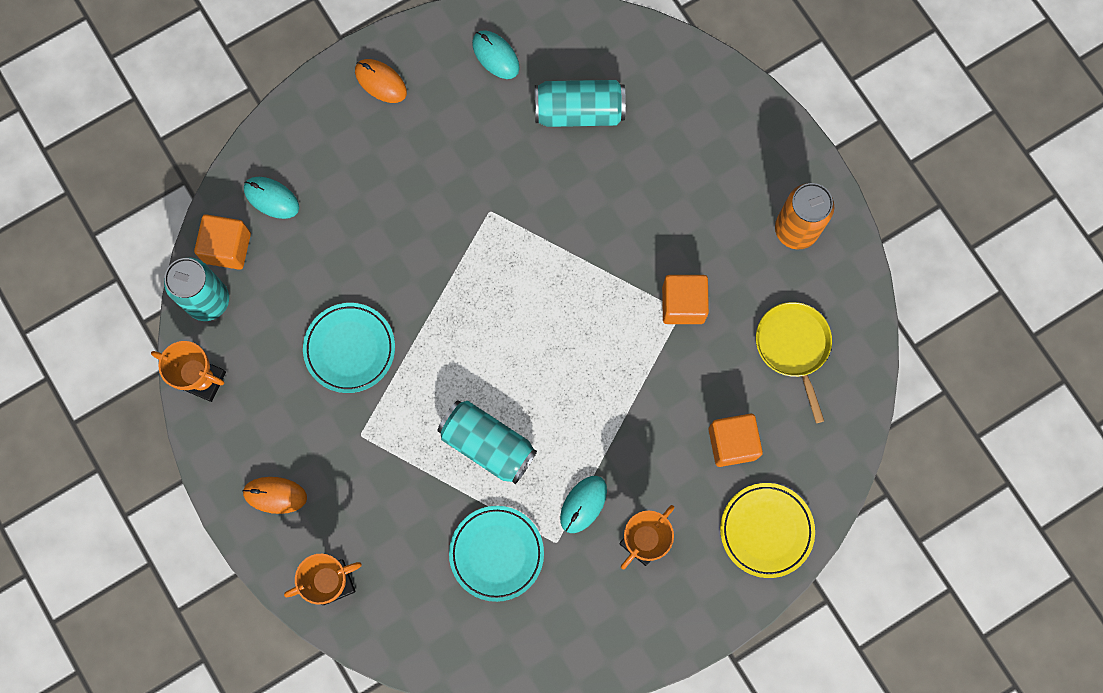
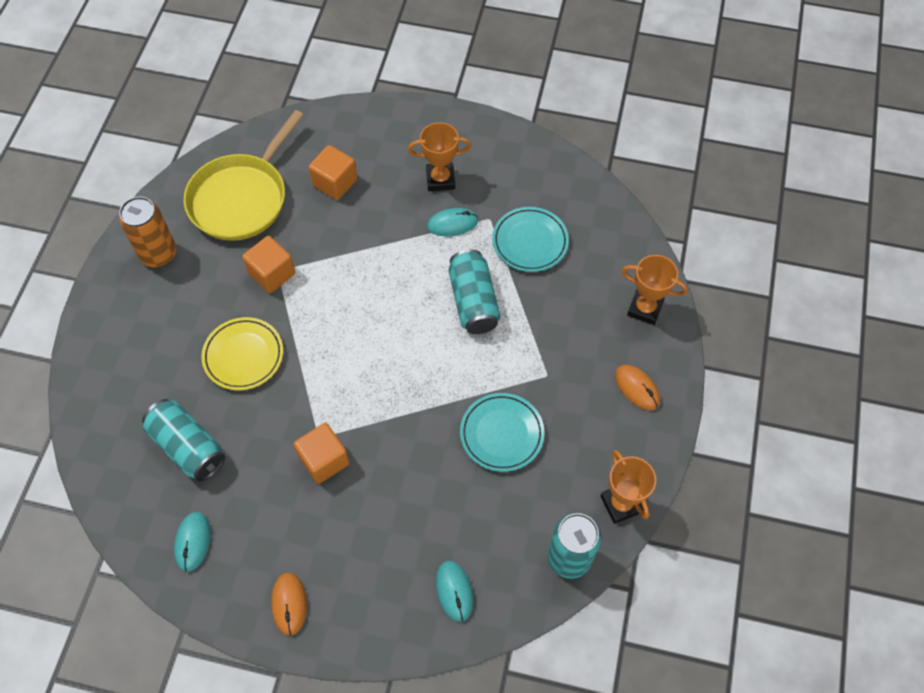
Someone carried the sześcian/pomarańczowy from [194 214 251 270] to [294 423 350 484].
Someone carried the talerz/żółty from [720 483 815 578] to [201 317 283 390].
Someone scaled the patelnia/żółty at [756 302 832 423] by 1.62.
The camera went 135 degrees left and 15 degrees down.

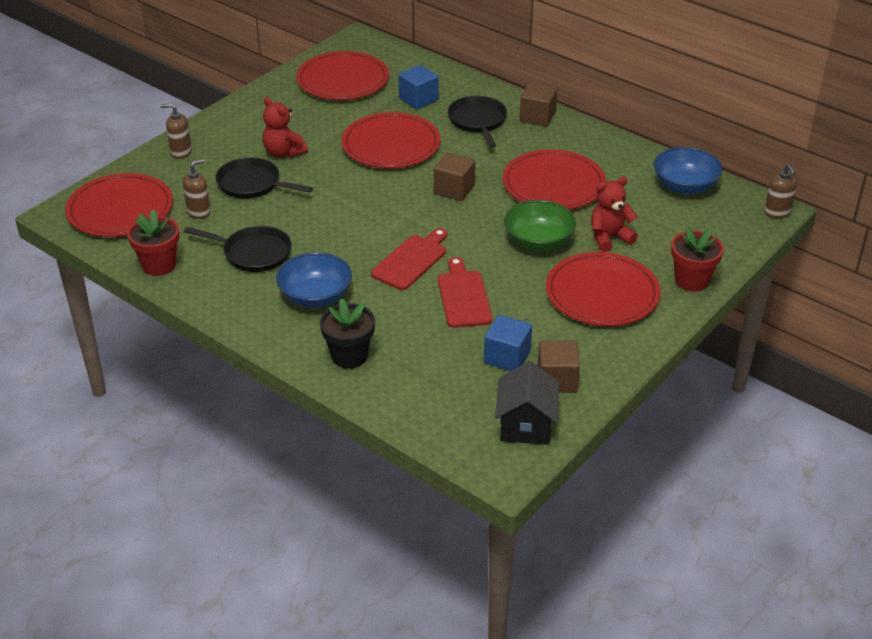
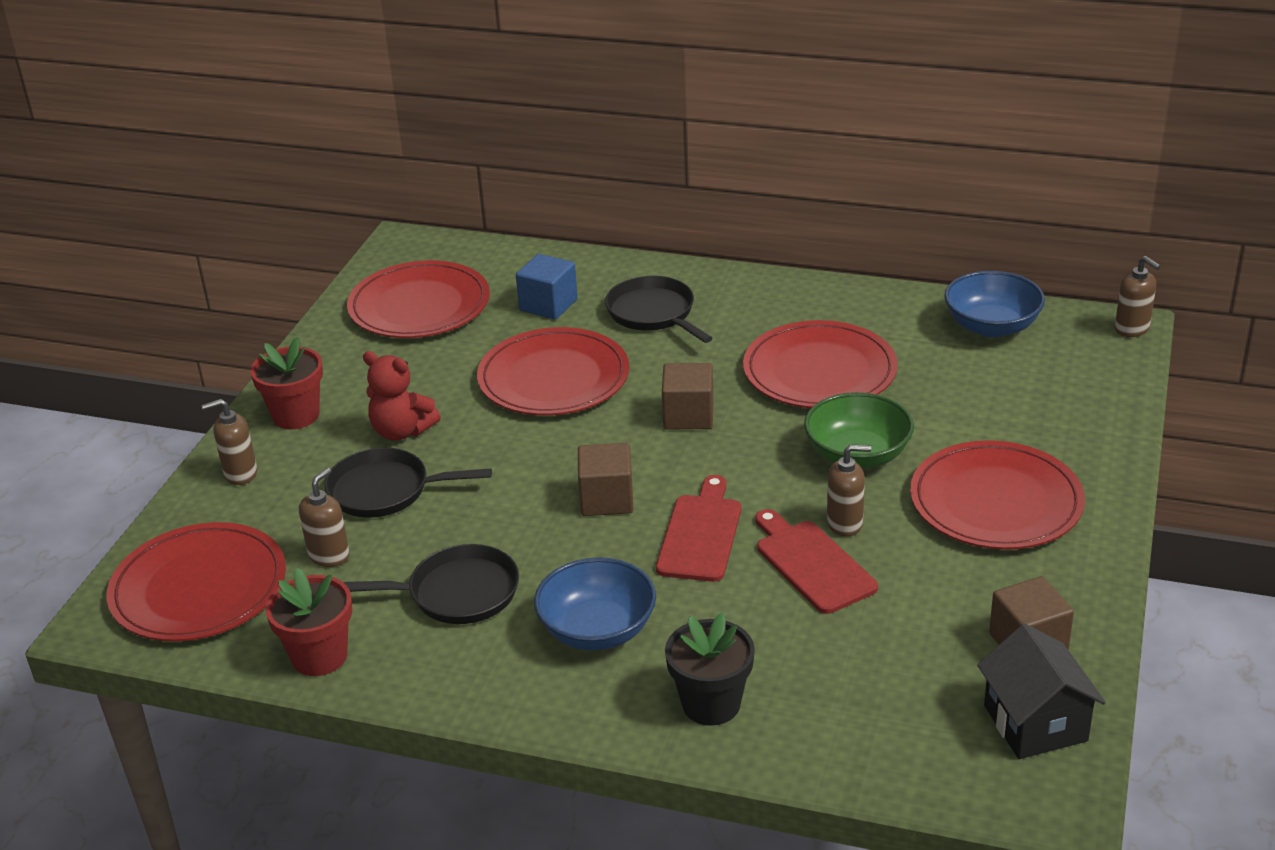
Someone took away the sześcian/niebieski at [484 315 532 371].
Someone took away the miś/czerwony at [591 176 638 252].
Someone put down the dozownik mydła/brązowy at [827 444 871 536].
Someone carried the sześcian/brązowy from [520 82 557 127] to [578 443 633 516].
Someone carried the doniczka/czerwony from [671 226 724 292] to [250 337 323 429].
The camera went 20 degrees left and 5 degrees down.

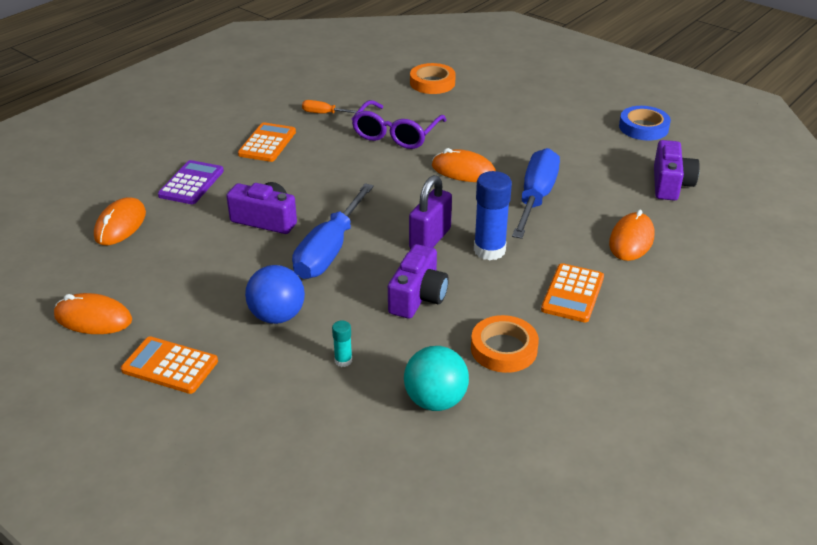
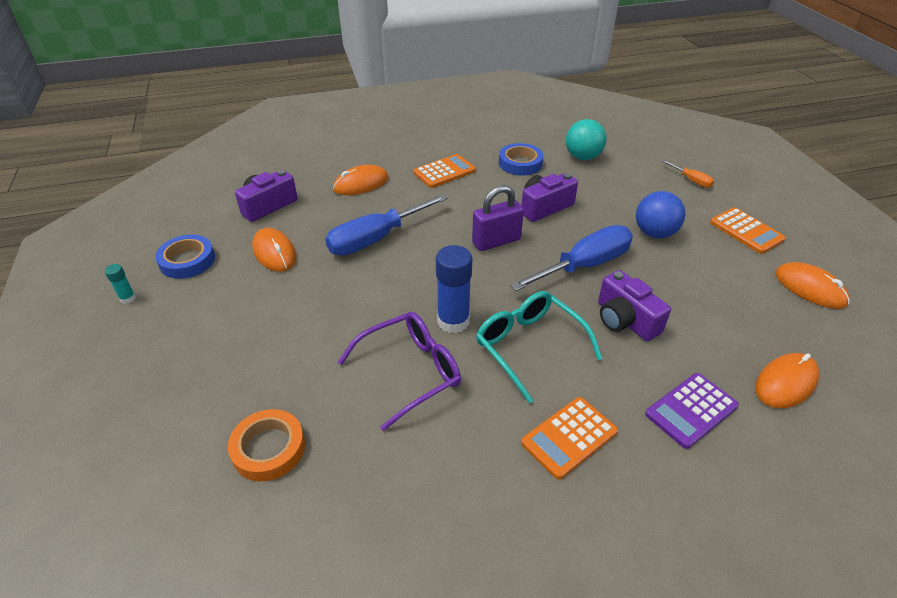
Someone put down the okulary/turkusowy at [476 291 603 403].
Someone carried the śrubokręt/pomarańczowy from [302 100 357 114] to [662 160 714 188].
Someone carried the klej w sztyfcie/turkusowy from [332 320 352 367] to [105 264 136 304].
Someone carried the myszka/pomarańczowy from [432 148 496 182] to [252 228 296 272].
Someone carried the klej w sztyfcie/niebieski from [474 171 512 260] to [436 245 473 333].
Someone repainted the taśma klejąca/pomarańczowy at [471 315 539 373], which became the taśma klejąca/niebieski at [499 143 544 175].
The camera went 145 degrees left and 5 degrees up.

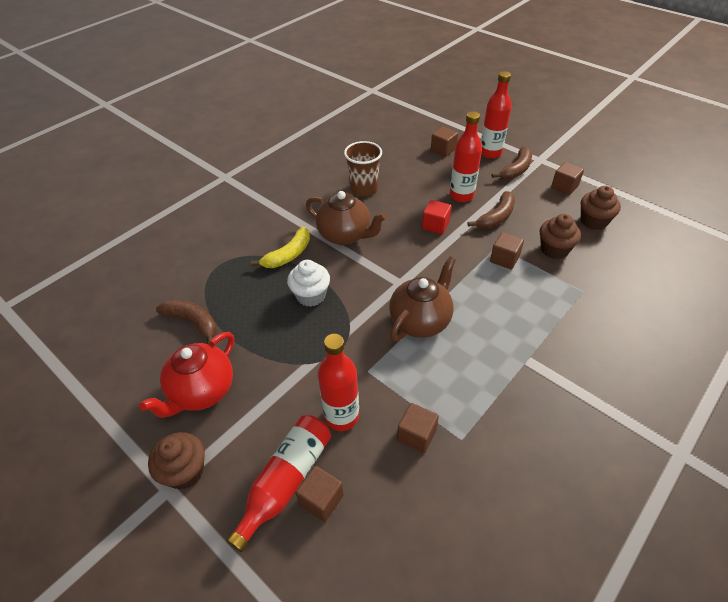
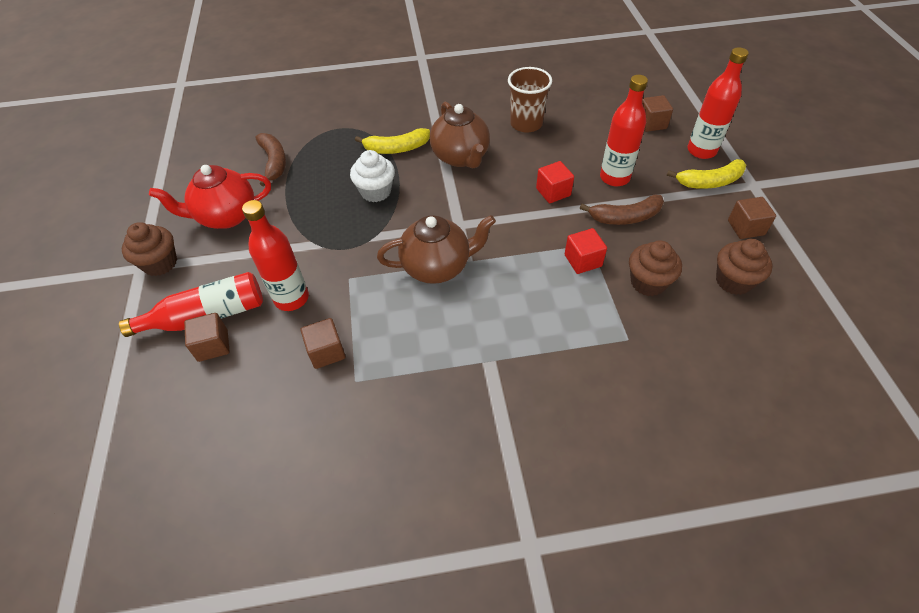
Someone repainted the sześcian/brązowy at [490 232 524 269], which became the sześcian/czerwony at [565 228 607 274].
Someone repainted the banan/brązowy at [491 146 532 179], which became the banan/żółty at [667 159 746 189].
The camera went 40 degrees right and 5 degrees up.

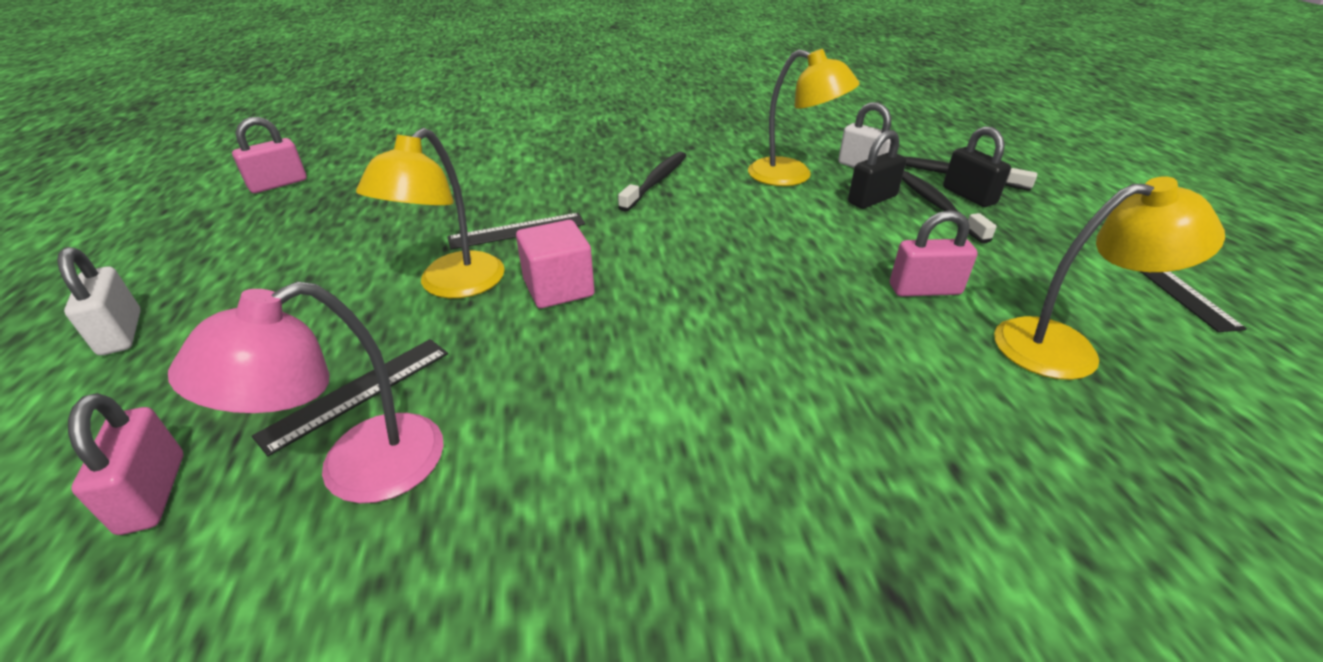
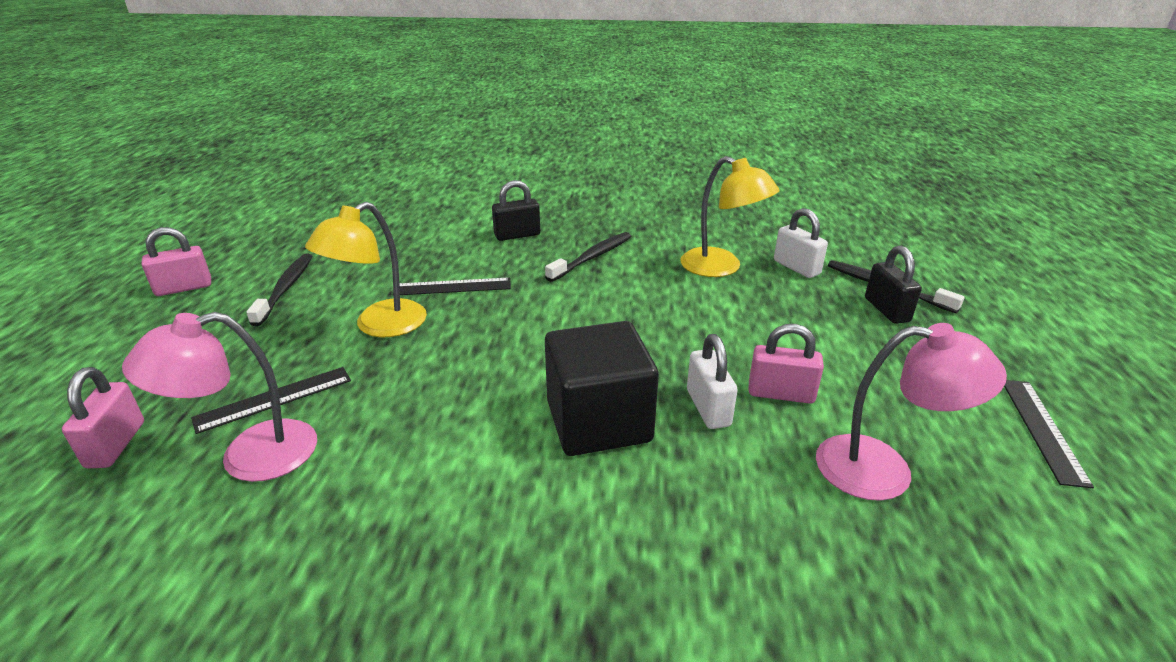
Someone took away the sześcian/różowy at [516 220 595 308].
Someone put down the sześcian/czarny at [545 321 659 456].
Someone carried the kłódka/biały from [57 247 141 355] to [687 334 738 429].
Someone carried the kłódka/różowy from [232 117 307 193] to [141 227 211 296].
Someone carried the kłódka/czarny from [848 130 906 209] to [492 180 540 241].
Someone carried the szczoteczka do zębów/czarny from [902 171 997 244] to [246 254 313 326].
Someone repainted the lampka/żółty at [994 176 1225 380], which became the lampka/różowy at [816 323 1007 501].
The camera went 15 degrees right and 5 degrees down.

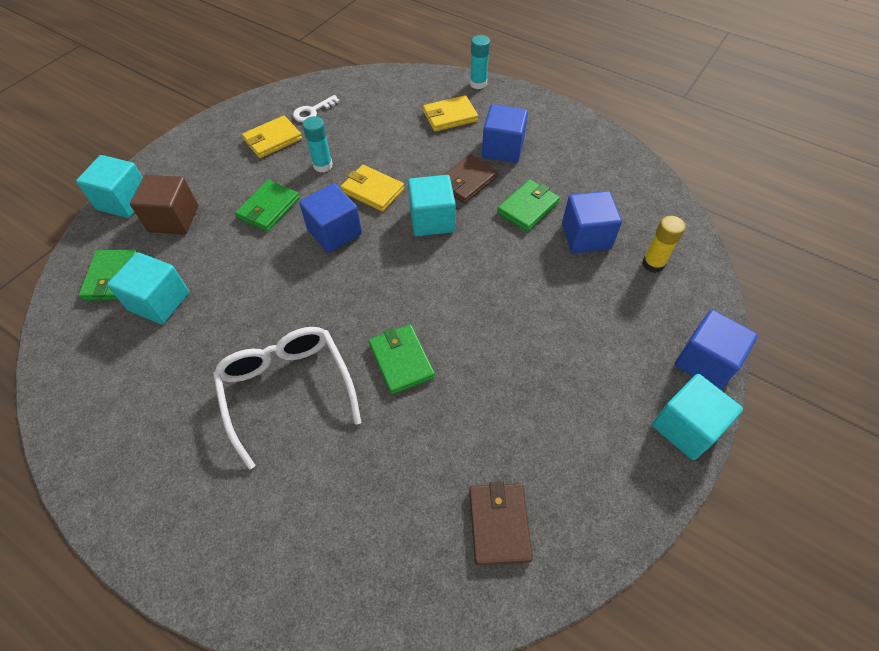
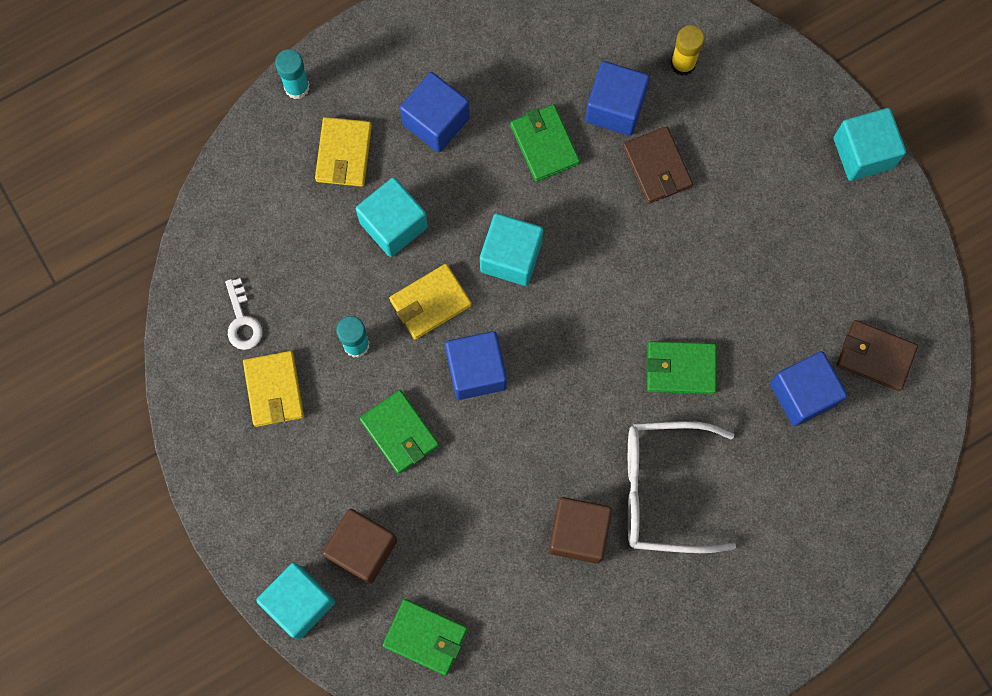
Someone put down the sześcian/brązowy at [549 497 612 563].
Someone carried the sześcian/turkusowy from [107 252 189 324] to [356 177 428 257].
Someone carried the portfel/brązowy from [444 155 498 204] to [623 126 693 204].
Someone carried the sześcian/niebieski from [675 310 758 389] to [770 351 847 426].
The camera went 65 degrees left and 20 degrees up.

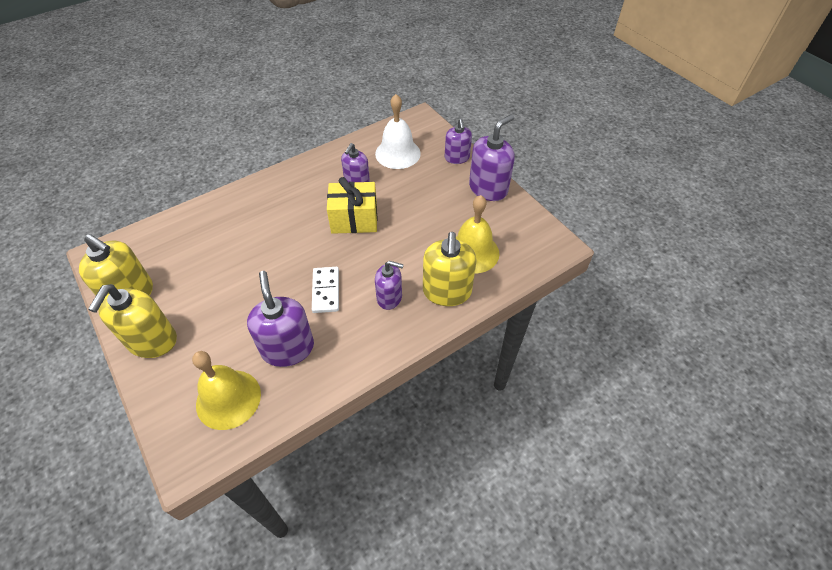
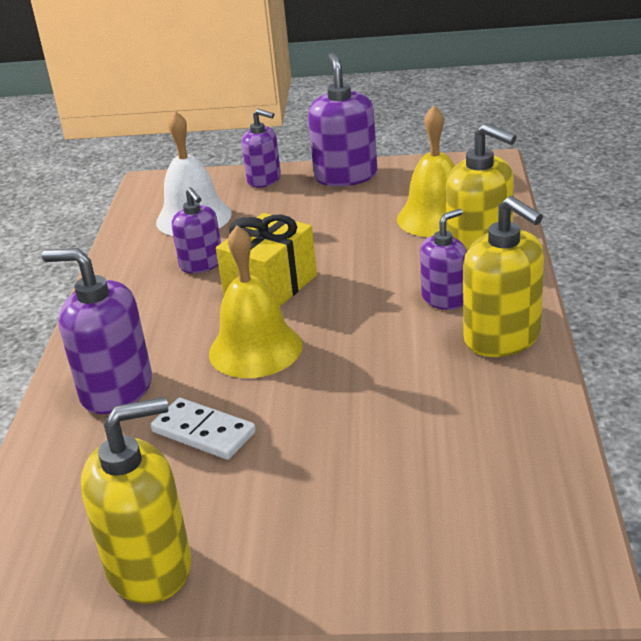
Someone carried the dozownik mydła/żółty from [88 284 177 358] to [463 196 544 357].
Someone carried the dzwonek/żółty from [192 351 261 430] to [209 225 302 378].
Someone carried the dozownik mydła/fioletowy from [247 271 314 367] to [42 248 152 414].
Someone carried the kostka domina/biały from [312 267 339 313] to [151 398 256 460].
The camera went 50 degrees left and 20 degrees down.

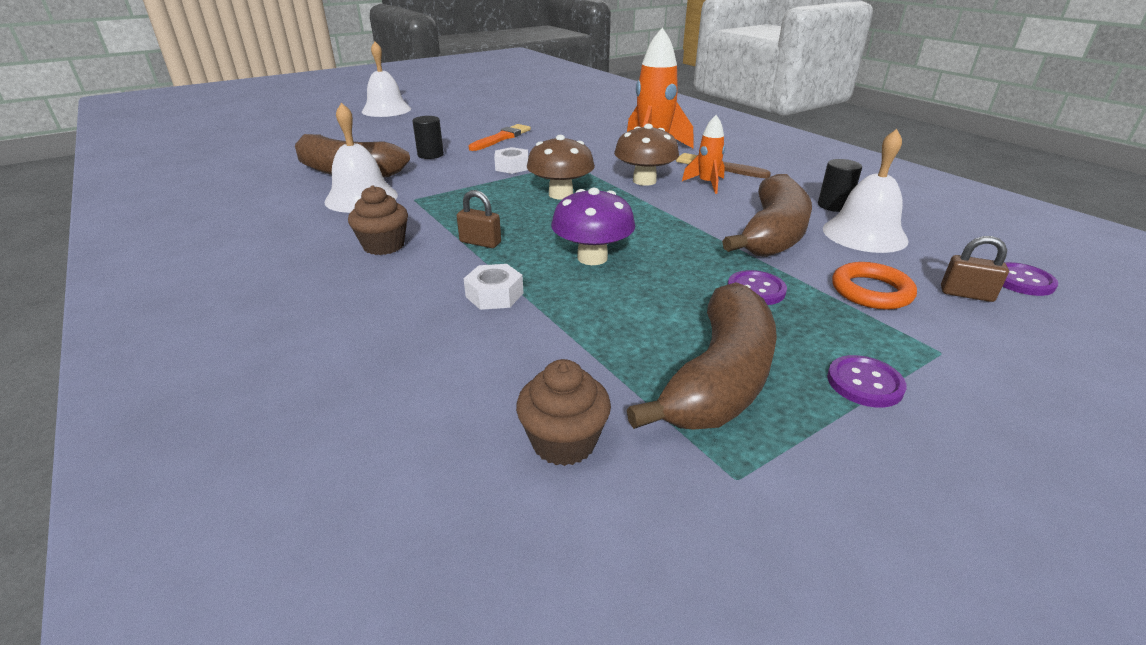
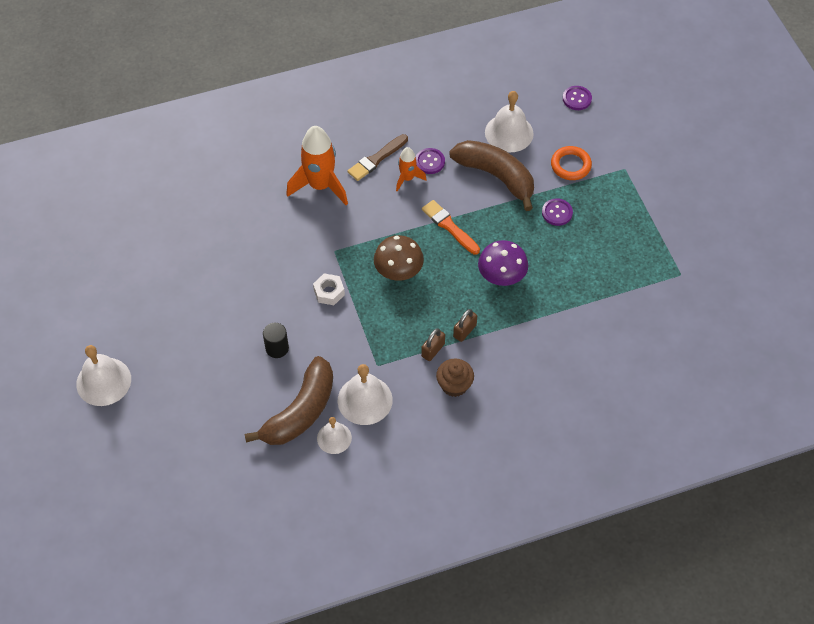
Someone took away the nakrętka/biały at [464 264 523 310].
Someone took away the muffinka/brązowy at [516 359 611 466].
Someone took away the grzyb/brązowy at [614 124 679 186].
Someone took away the banan/brązowy at [627 282 777 430].
Someone took away the walec/czarny at [818 159 862 212].
Someone put down the dzwonek/biały at [317 417 352 454].
Someone carried the pędzel/pomarańczowy from [469 124 531 151] to [422 200 480 255].
Someone carried the guzik/fioletowy from [827 355 906 408] to [416 148 445 174].
Someone carried the kłódka/brązowy from [941 236 1009 302] to [421 328 445 361].
The camera went 75 degrees left and 25 degrees up.

